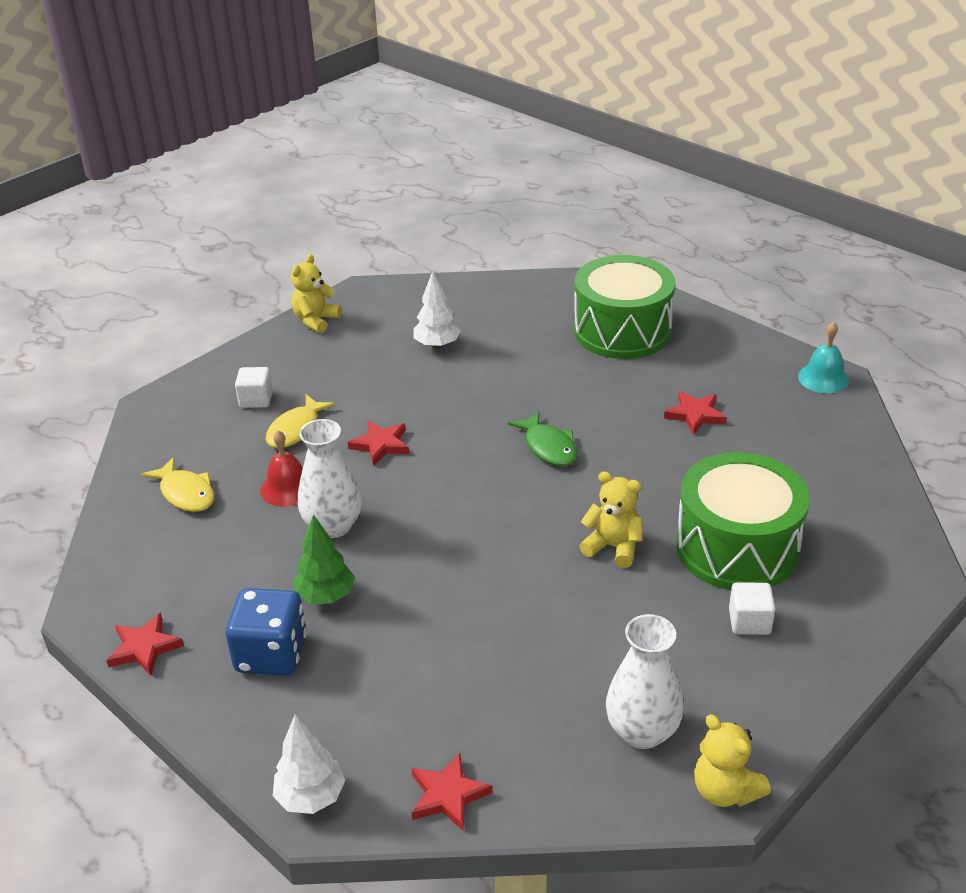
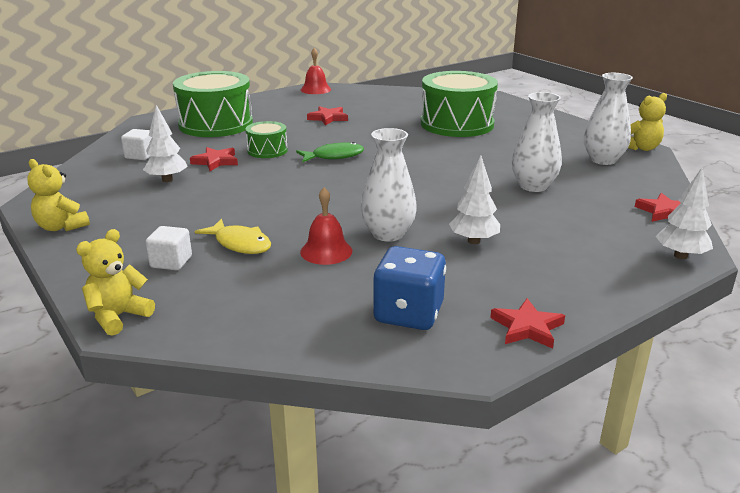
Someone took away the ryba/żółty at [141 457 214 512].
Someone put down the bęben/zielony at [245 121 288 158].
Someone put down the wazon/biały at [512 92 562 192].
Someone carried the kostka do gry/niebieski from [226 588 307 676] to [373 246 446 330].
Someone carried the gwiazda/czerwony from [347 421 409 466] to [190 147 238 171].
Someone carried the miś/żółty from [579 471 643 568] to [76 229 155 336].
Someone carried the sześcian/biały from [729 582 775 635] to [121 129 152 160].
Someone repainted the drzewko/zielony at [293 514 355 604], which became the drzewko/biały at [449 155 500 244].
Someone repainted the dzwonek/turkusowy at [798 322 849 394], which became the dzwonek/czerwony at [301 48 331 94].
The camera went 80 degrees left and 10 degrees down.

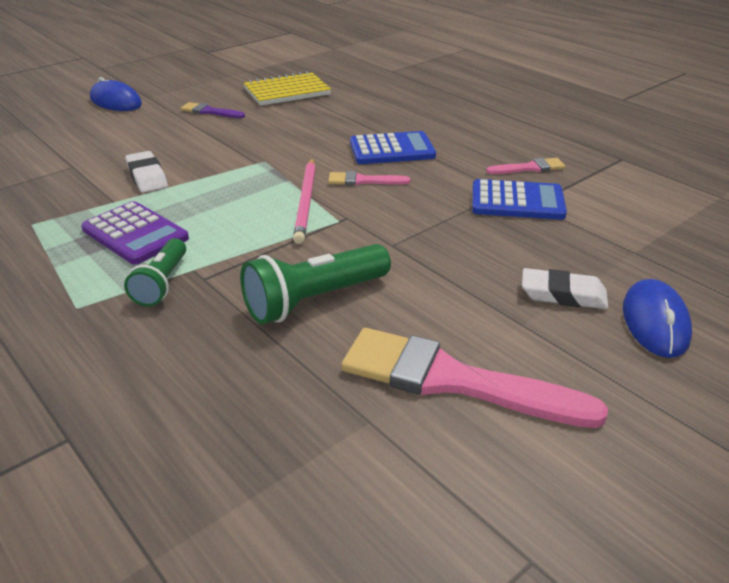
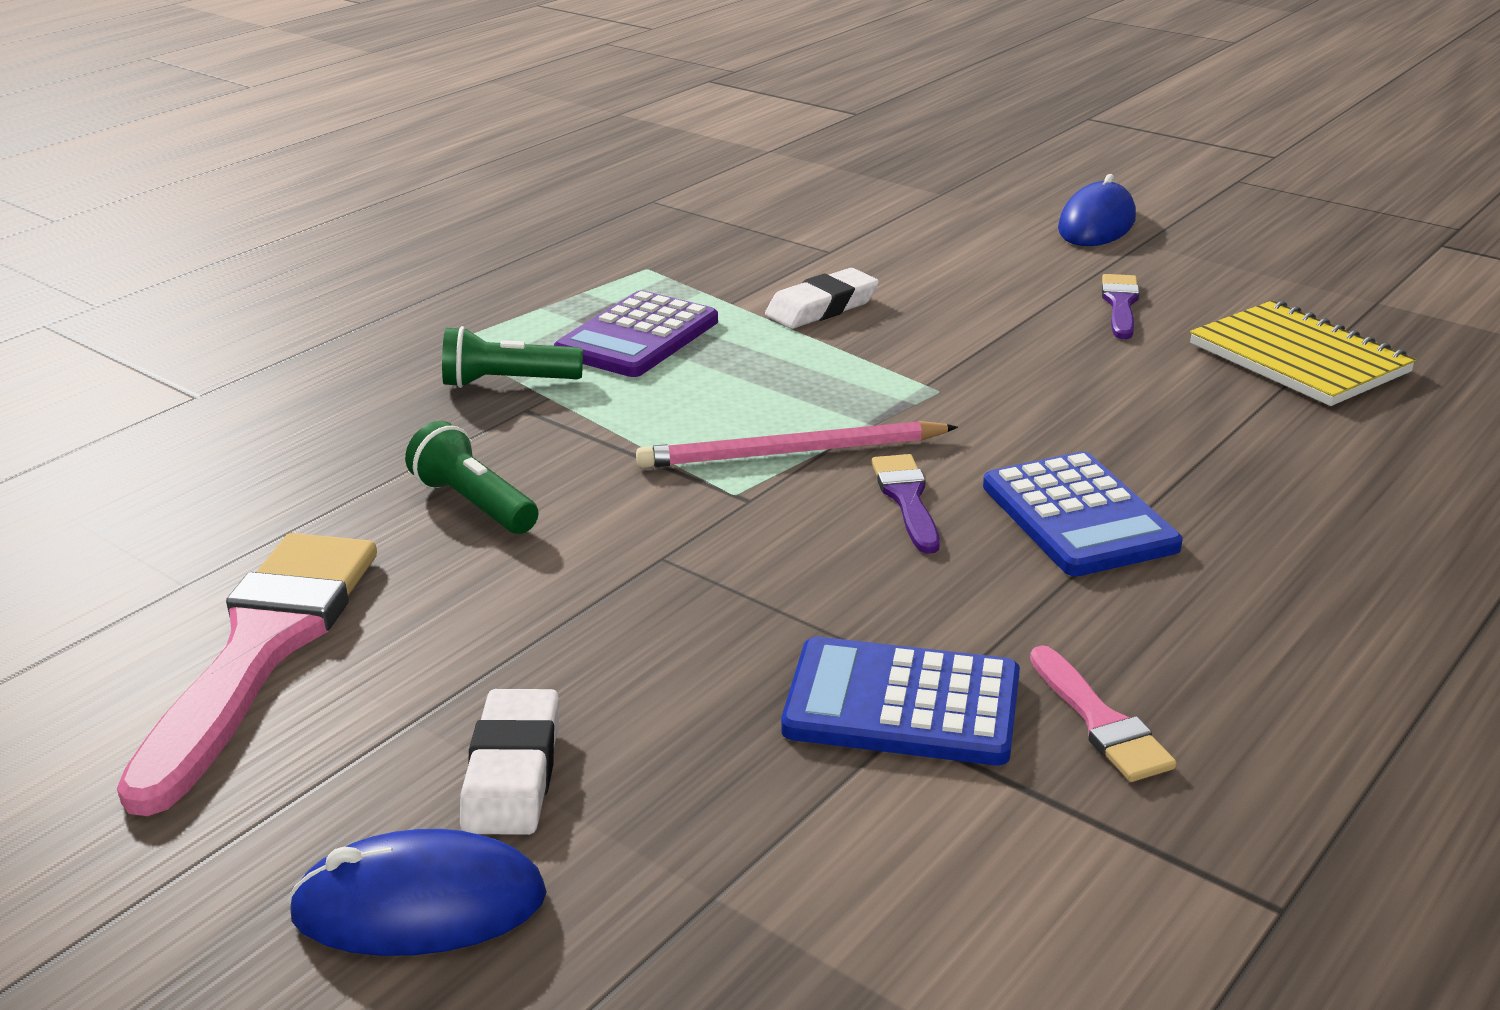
Someone repainted the pędzel/różowy at [328 171 410 186], which became the pędzel/fioletowy at [871 454 940 554].
Someone rotated the kalkulator/niebieski at [472 179 567 220] by 105 degrees clockwise.
Someone scaled the latarka/zielony at [240 244 391 324] by 0.64.
The camera went 80 degrees right and 5 degrees down.

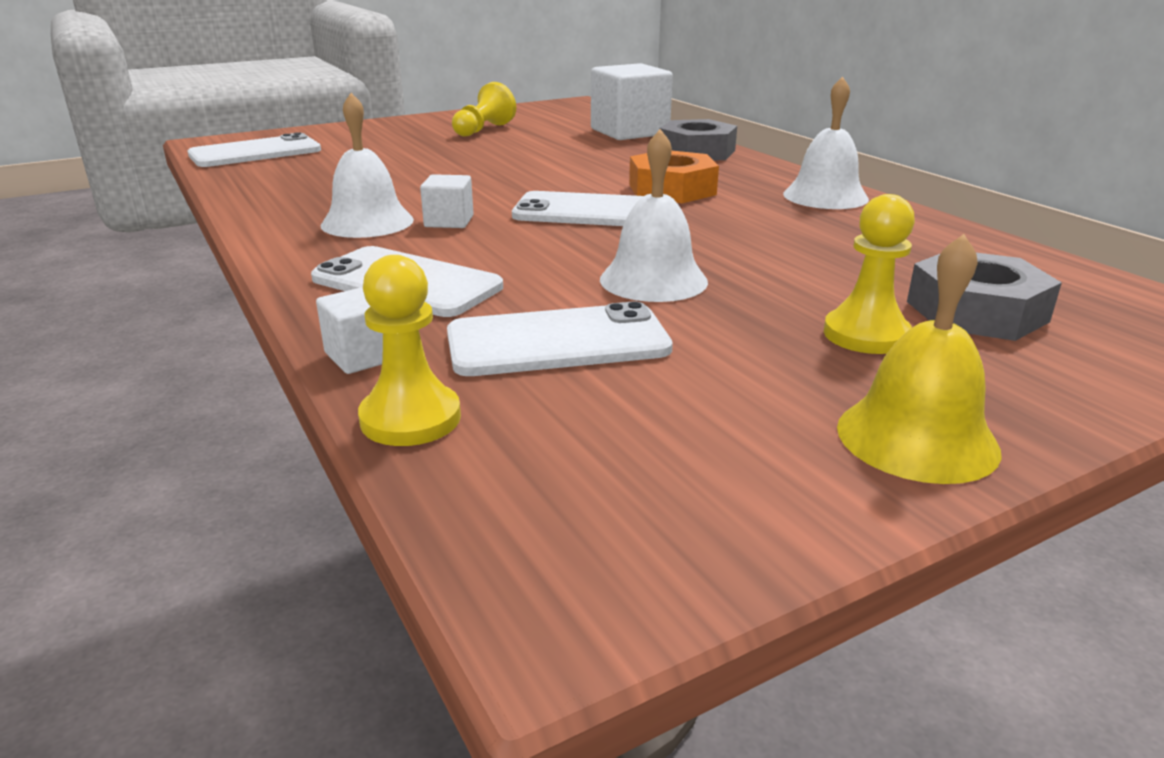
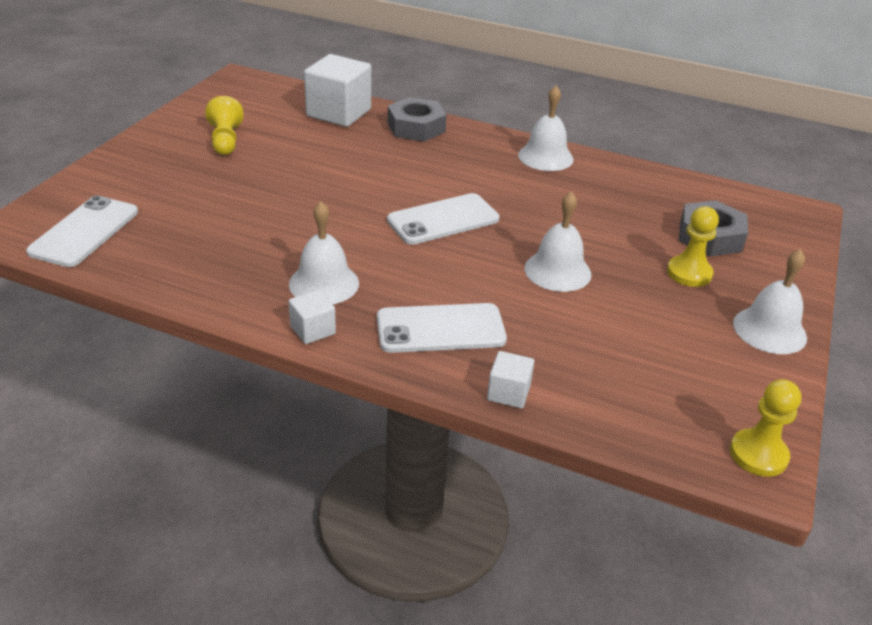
Someone took away the telefon/biały at [447 302 673 376].
Someone took away the nakrętka/pomarańczowy at [629 151 719 203].
Someone carried the pionek/żółty from [358 255 461 446] to [730 379 801 477].
Someone carried the sześcian/biały from [420 174 474 228] to [289 290 336 344].
Someone repainted the dzwonek/żółty at [837 234 1002 484], which became the dzwonek/biały at [733 249 807 354].
The camera went 40 degrees left and 10 degrees up.

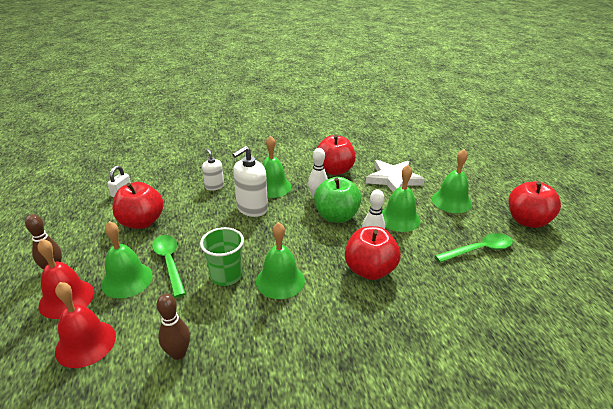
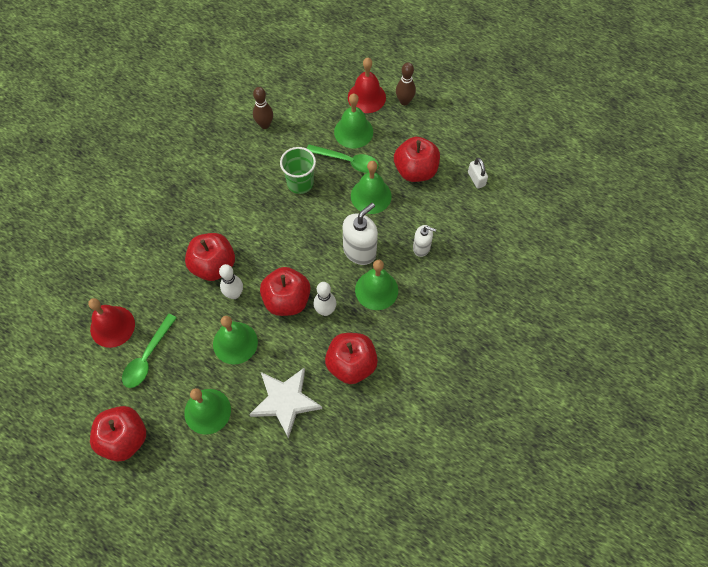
Someone carried the dzwonek/czerwony from [55 282 116 368] to [88 298 135 348].
Someone carried the dzwonek/zielony from [256 222 305 299] to [351 161 392 214].
Someone repainted the jabłko/zielony at [314 177 362 223], which became the jabłko/czerwony at [260 267 310 316].
Someone rotated the dozownik mydła/biały at [232 146 268 217] by 45 degrees clockwise.
The camera went 135 degrees right and 30 degrees up.

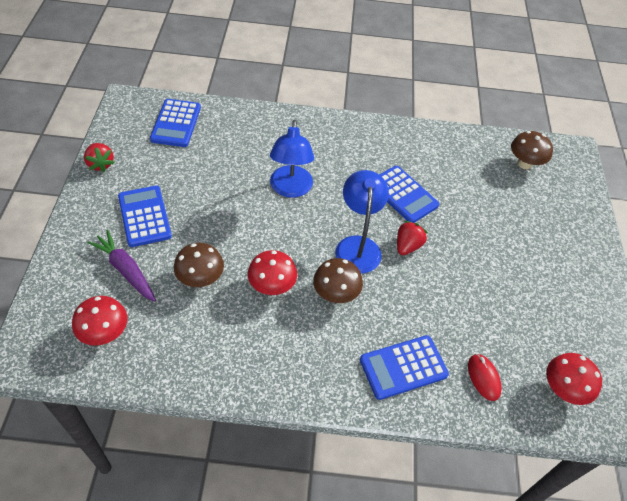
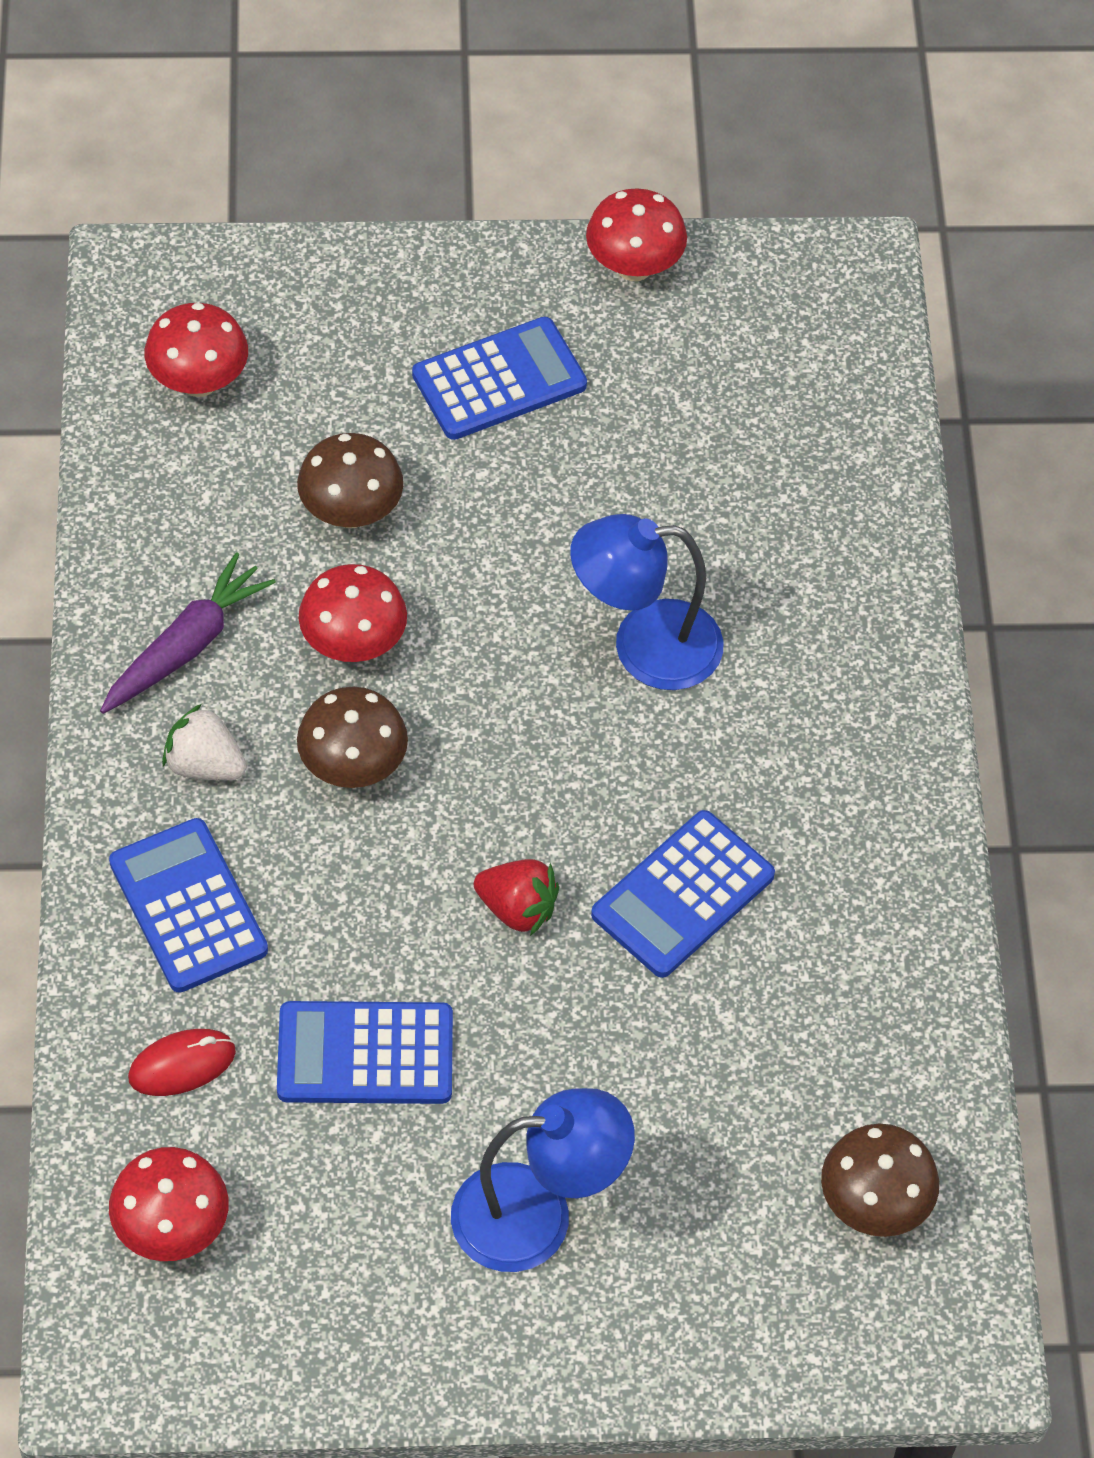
Someone put down the truskawka/biały at [162 704 247 780].
Someone carried the marchewka/fioletowy from [87 230 156 302] to [100 552 276 714].
Someone carried the kalkulator/niebieski from [150 99 201 147] to [277 1001 453 1104].
Someone carried the lampka/niebieski from [335 170 389 274] to [451 1088 635 1272].
Someone swapped the truskawka/czerwony at [84 143 115 172] for the grzyb/czerwony at [586 188 687 281].
The camera went 85 degrees right and 5 degrees up.

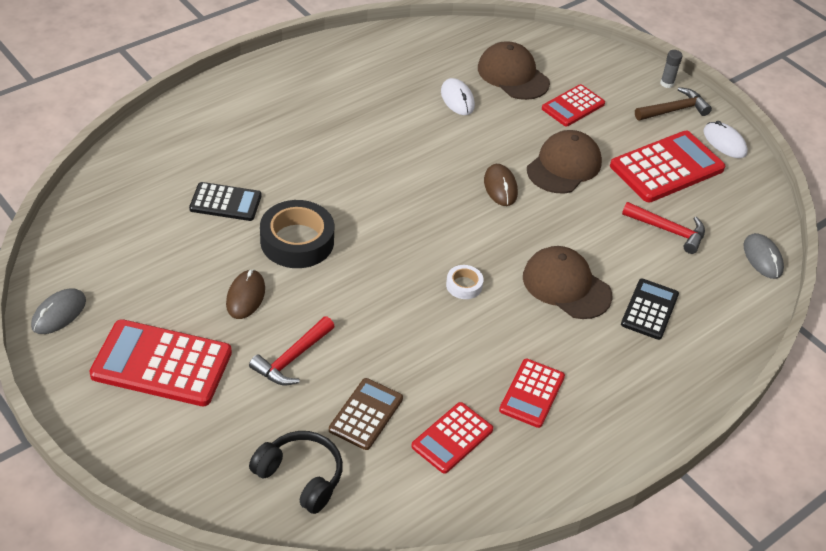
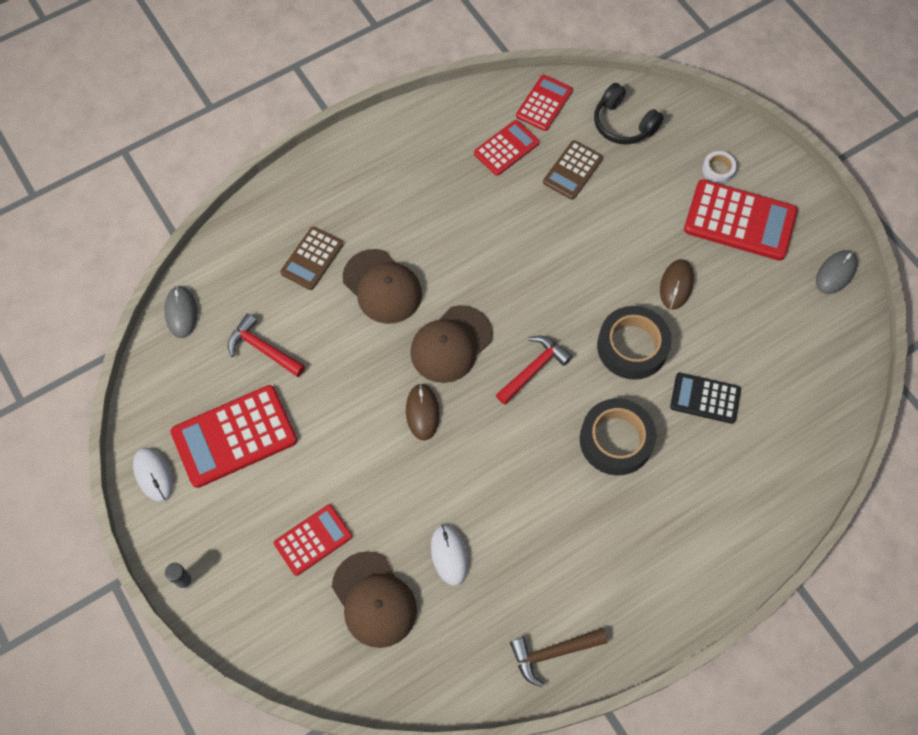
Someone put down the taśma klejąca/czarny at [580 398 656 475].
Someone carried the młotek/czerwony from [249 316 335 385] to [496 336 572 405].
Someone carried the taśma klejąca/biały from [446 265 484 299] to [702 151 736 183].
Someone carried the kalkulator/czerwony from [499 359 565 428] to [516 75 573 131].
Someone carried the czapka/brązowy from [527 130 602 193] to [410 305 493 383].
Someone carried the młotek/brązowy from [635 87 712 121] to [510 628 607 687].
Someone repainted the kalkulator/czarny at [621 279 679 340], which became the kalkulator/brązowy at [280 226 343 290].
The camera went 170 degrees left and 20 degrees up.

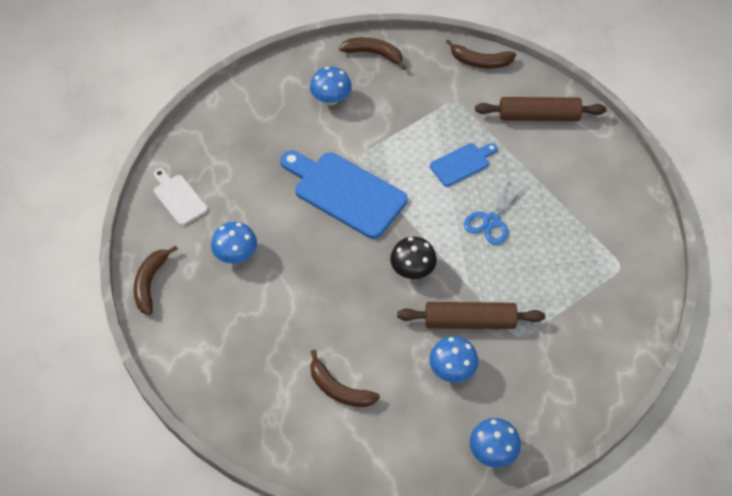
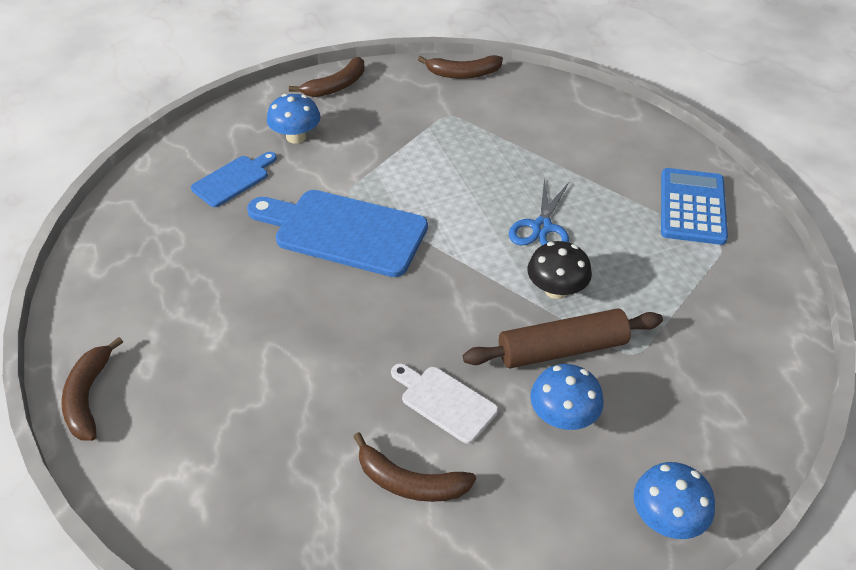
Someone took away the grzyb/niebieski at [211 222 257 264].
Someone took away the wałek do ciasta/brązowy at [475 97 607 121].
Someone put down the kalkulator/niebieski at [661 168 728 245].
Someone carried the deska do krojenia/biały from [154 169 208 226] to [391 363 498 444].
Someone carried the grzyb/czarny from [390 237 437 279] to [527 241 592 299].
Someone carried the deska do krojenia/niebieski from [430 143 498 187] to [191 152 277 207].
Someone rotated the banan/brązowy at [339 37 407 70] by 135 degrees clockwise.
The camera went 15 degrees left and 10 degrees down.

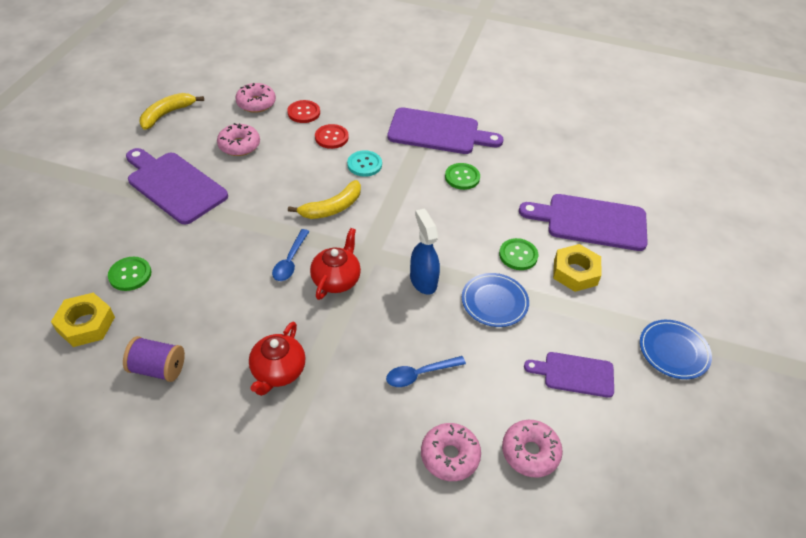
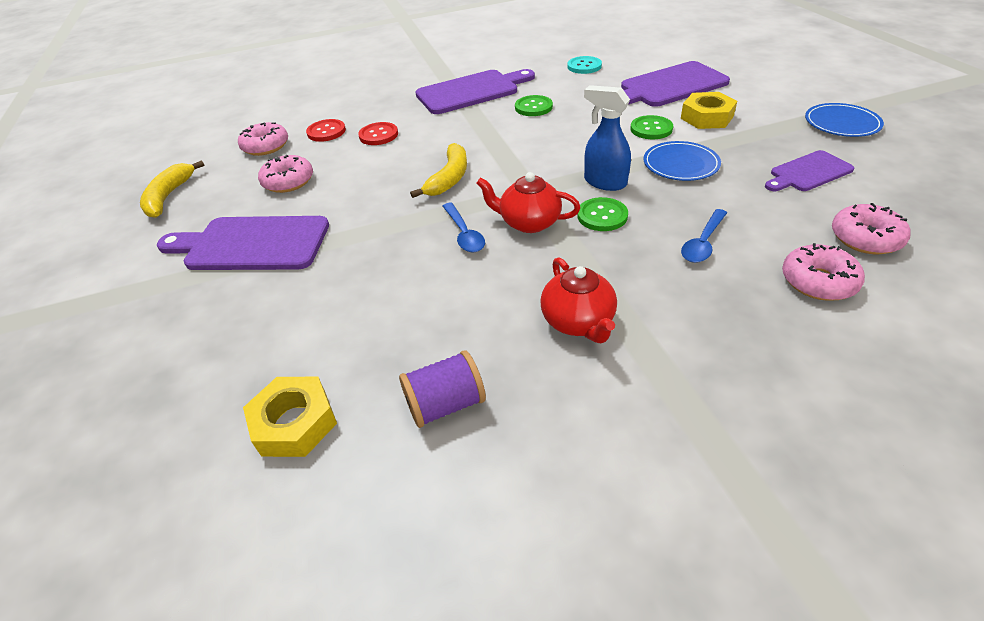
Someone carried the guzik/zielony from [108 257 151 291] to [577 197 628 231].
Someone carried the guzik/turkusowy from [347 150 382 177] to [567 56 602 74].
Someone rotated the imbryk/czerwony at [310 228 361 300] by 60 degrees counterclockwise.
The camera went 30 degrees left and 5 degrees down.

